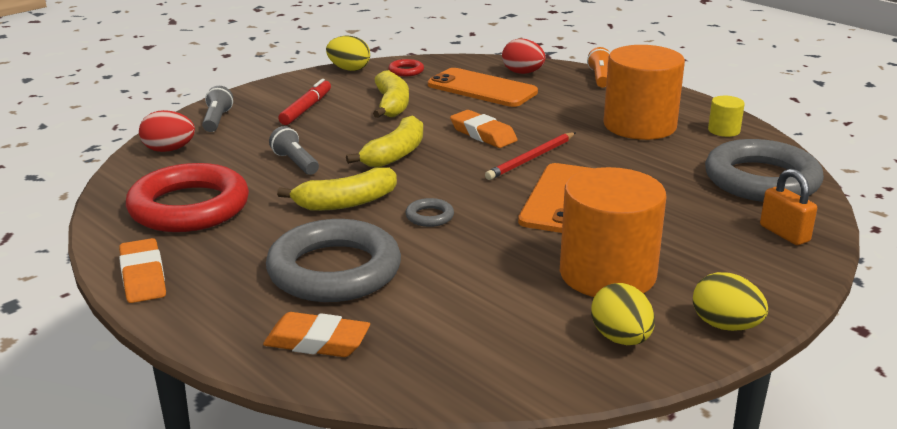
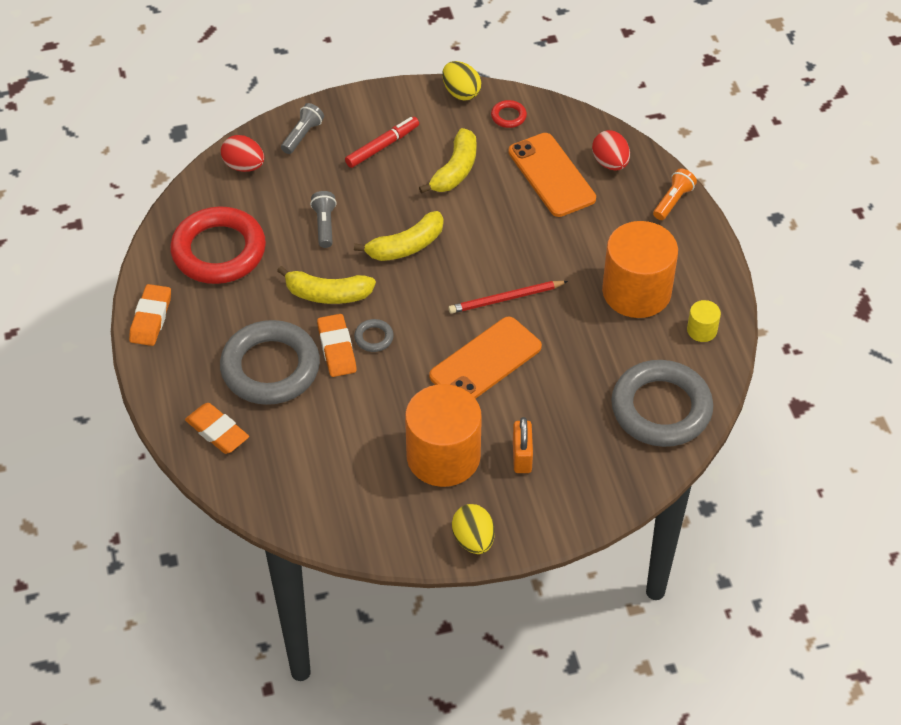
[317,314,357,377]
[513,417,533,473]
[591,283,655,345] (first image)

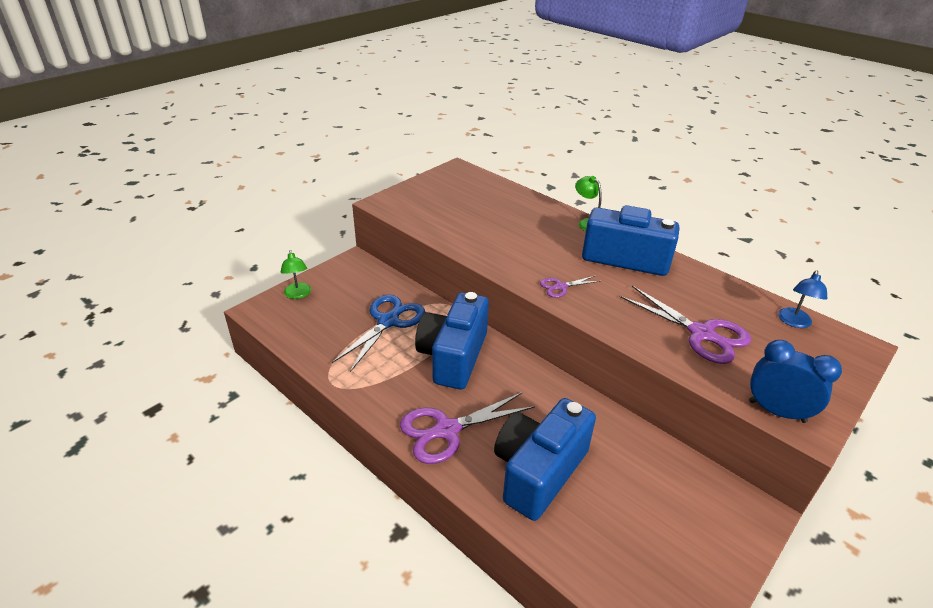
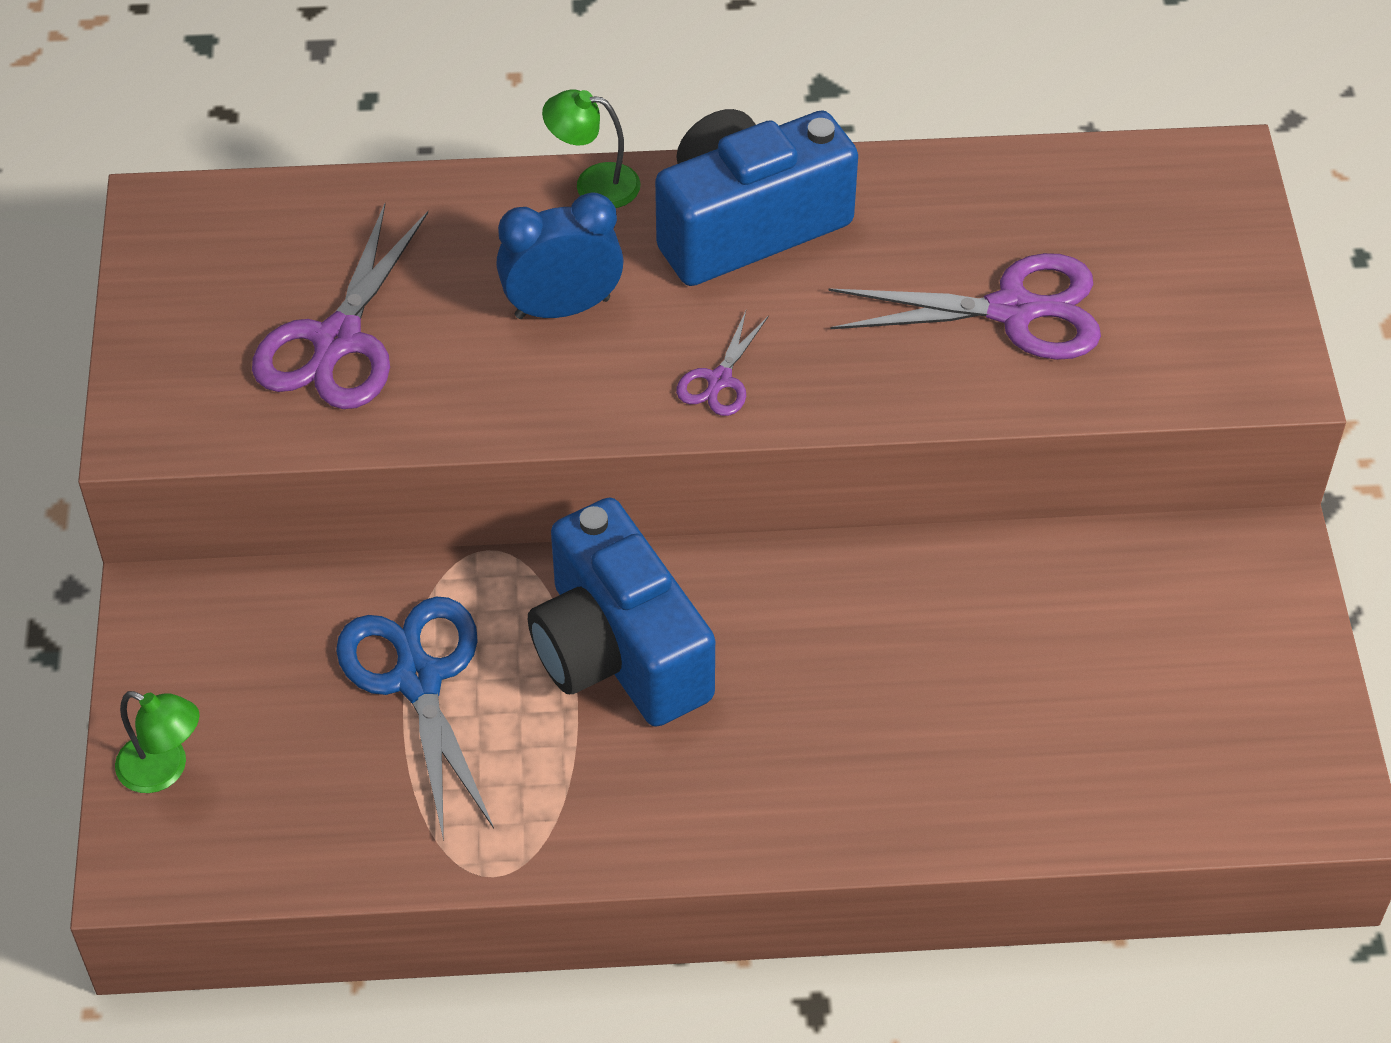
[252,204,428,409]
[496,192,624,319]
[494,398,596,521] (first image)
[778,271,827,328] (first image)

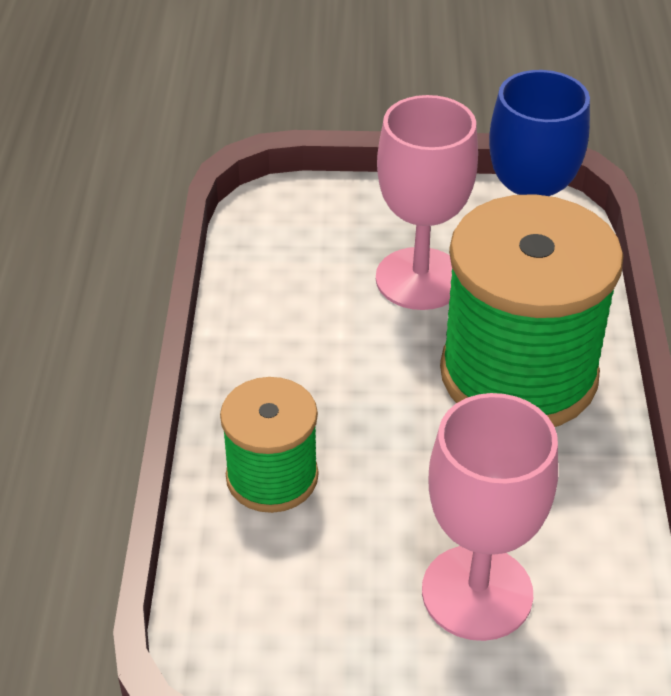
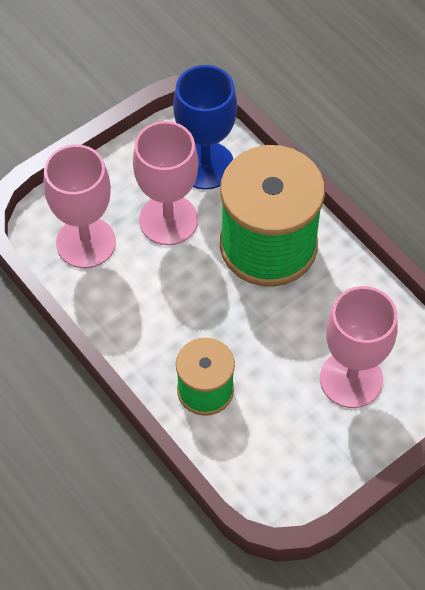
[44,144,116,268]

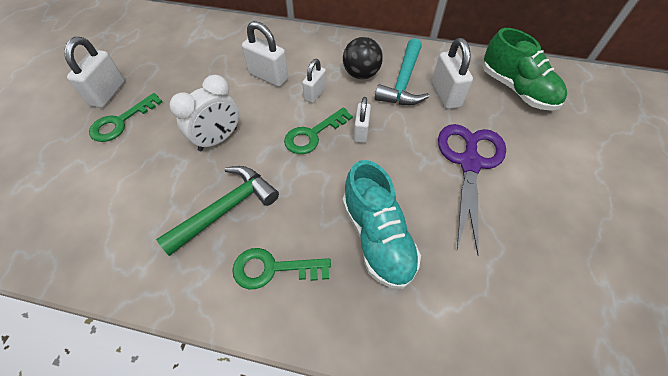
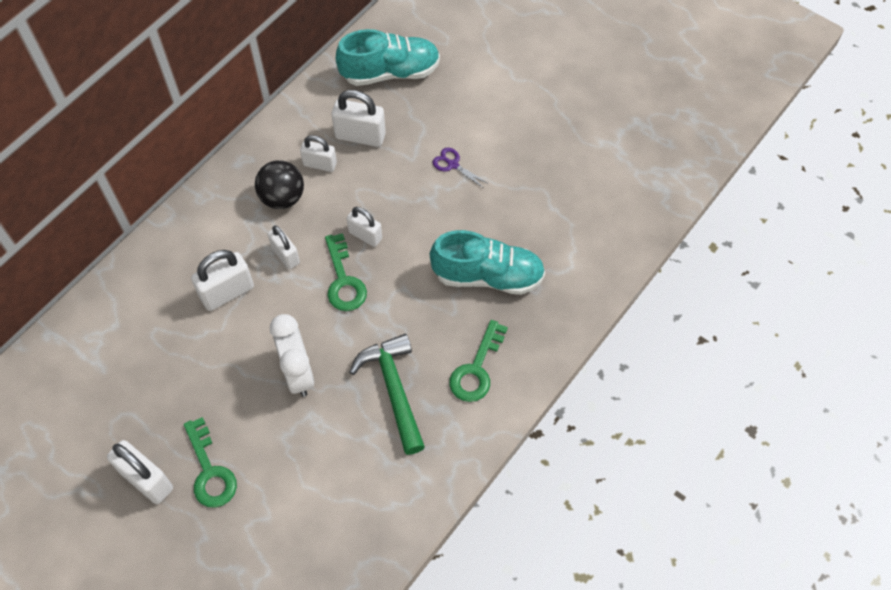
[300,135,337,172]
[336,29,440,86]
[432,148,489,188]

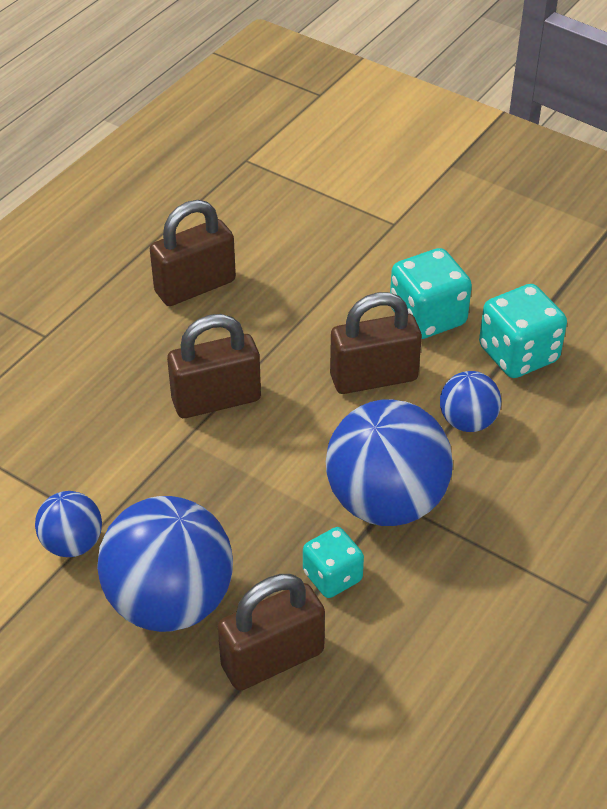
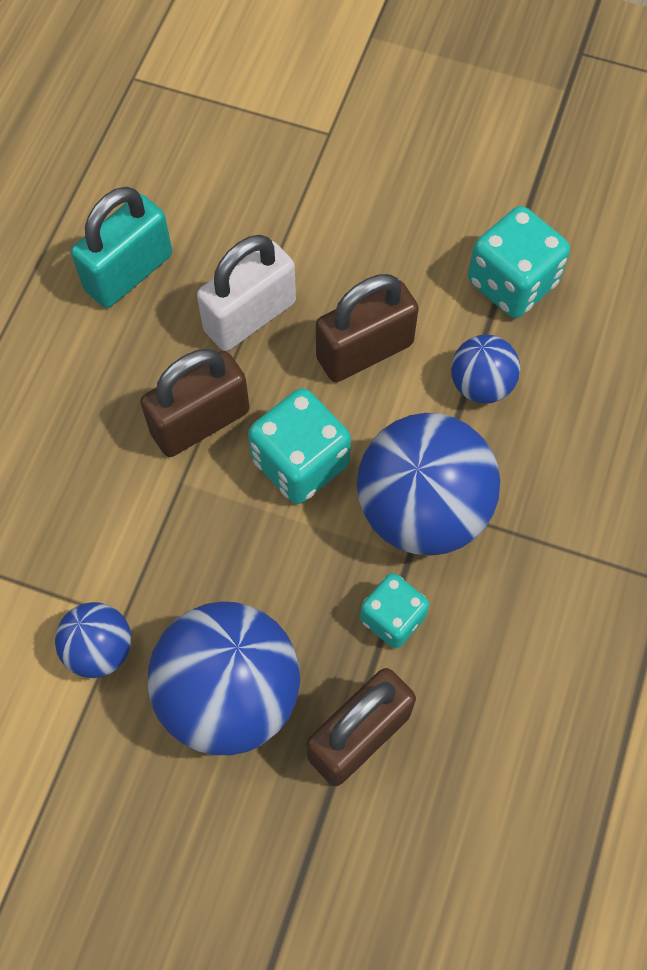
[71,187,172,308]
[197,235,296,351]
[248,388,351,504]

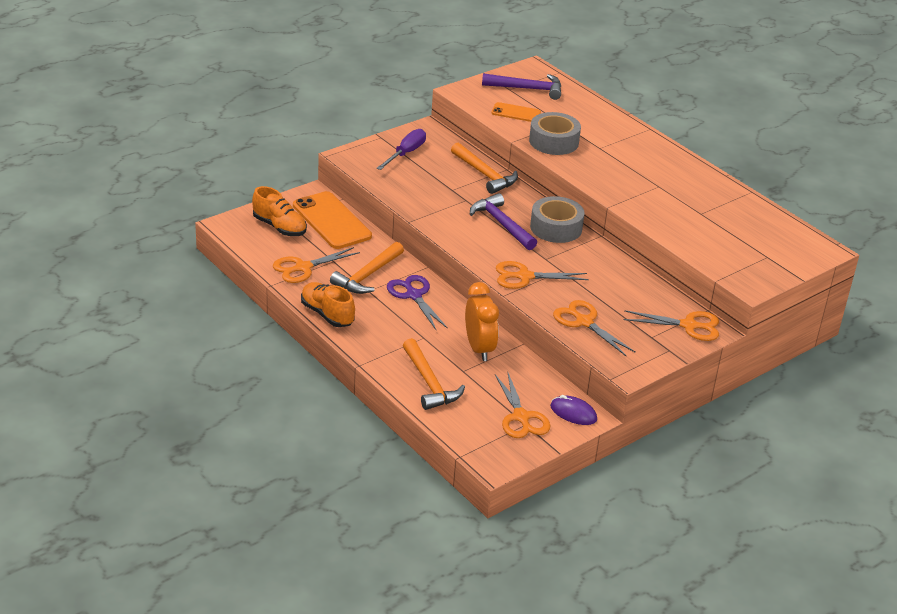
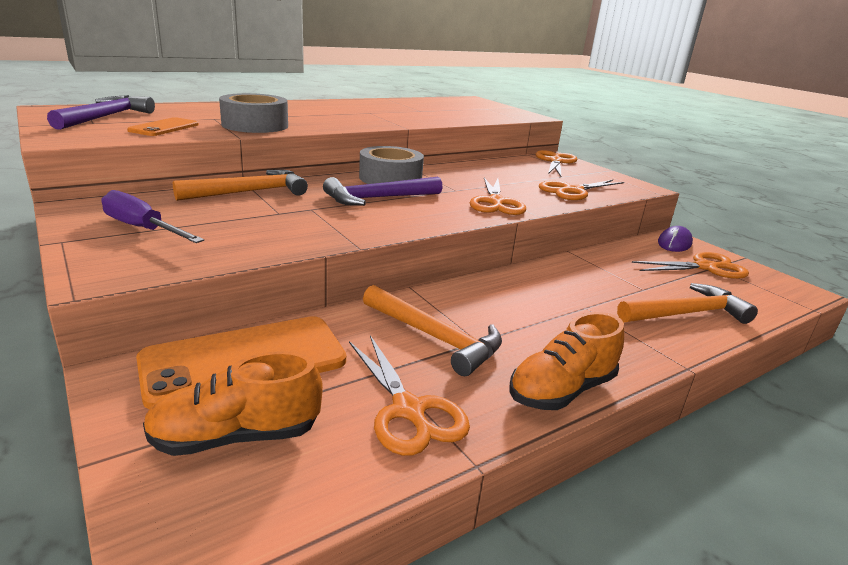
[143,351,323,456]
[387,275,448,330] (first image)
[465,282,499,361] (first image)

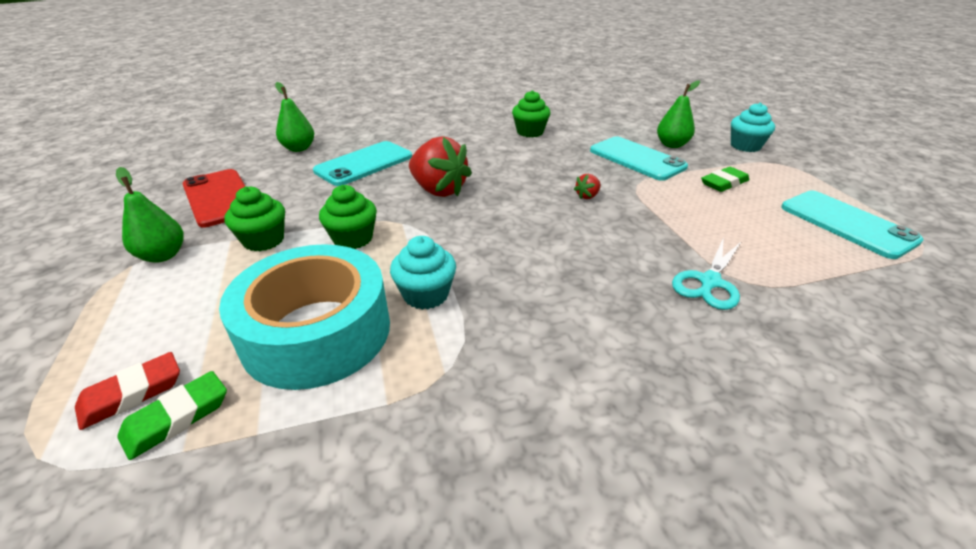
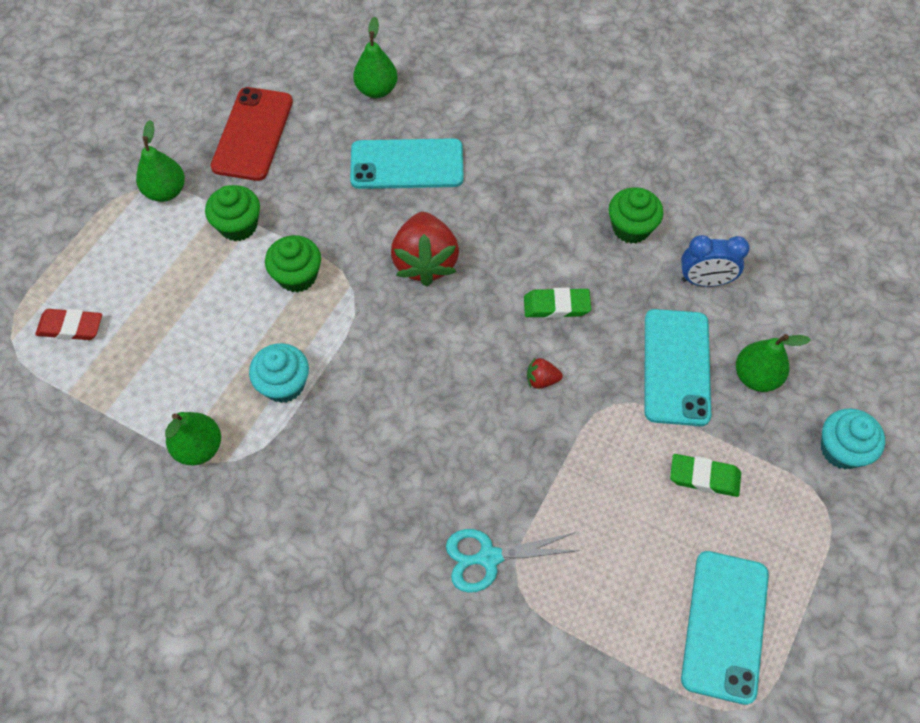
[165,412,221,465]
[524,288,591,318]
[681,235,750,287]
[219,244,390,390] (first image)

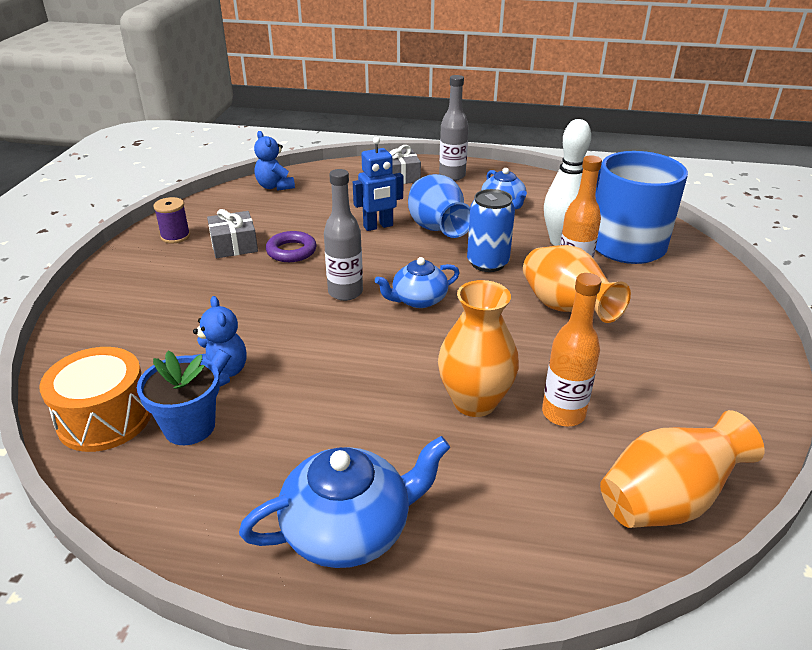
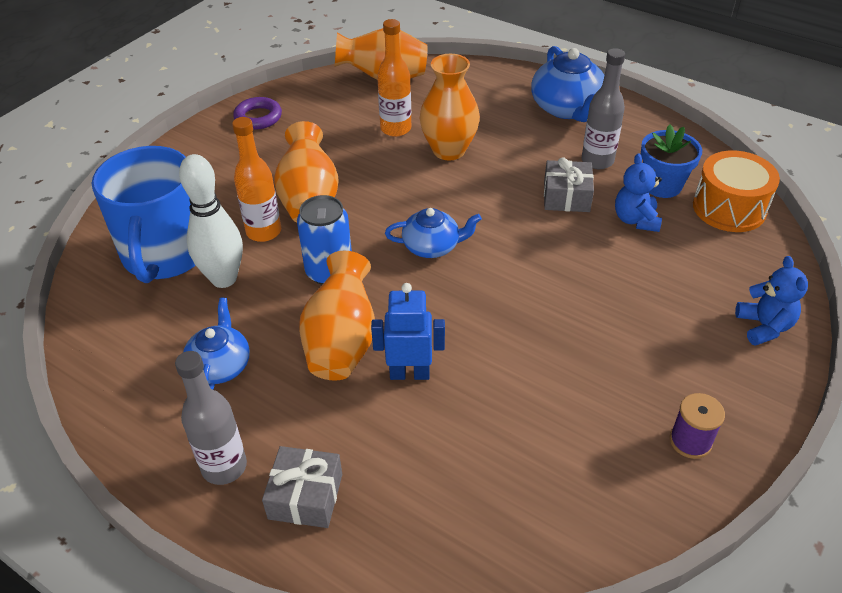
[233,97,282,130]
[299,251,375,380]
[531,46,604,122]
[544,157,594,212]
[582,48,625,169]
[735,256,808,346]

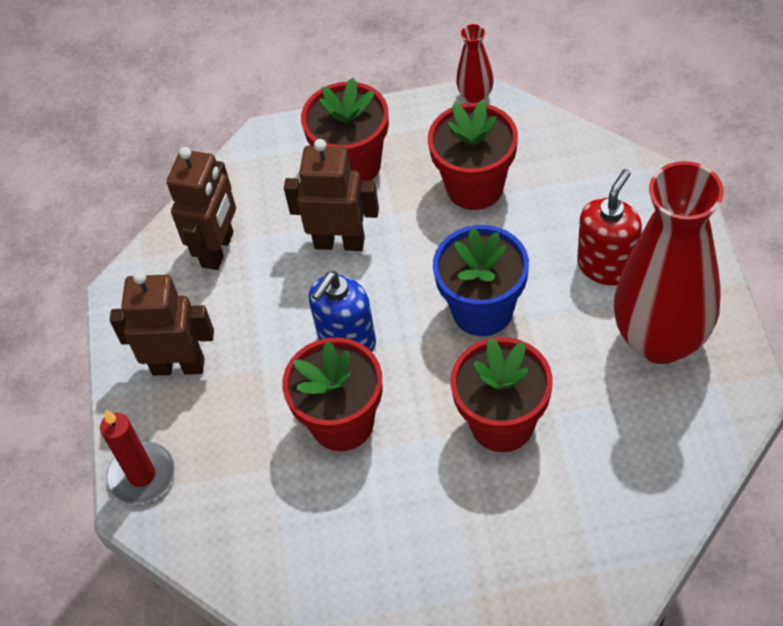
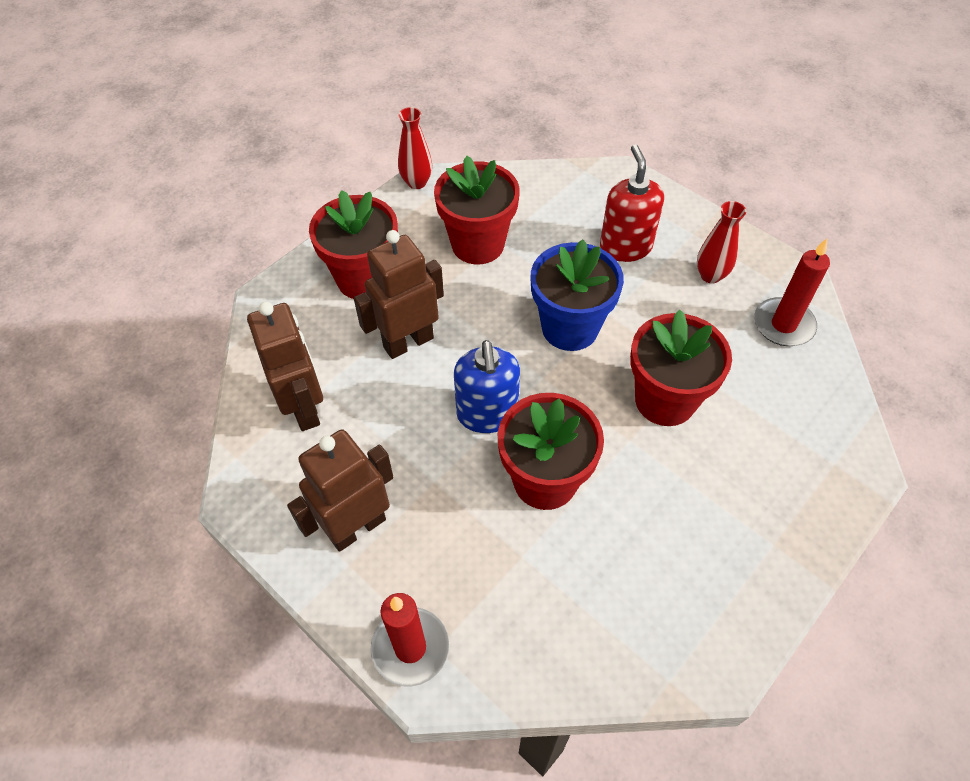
[697,201,746,284]
[754,239,830,346]

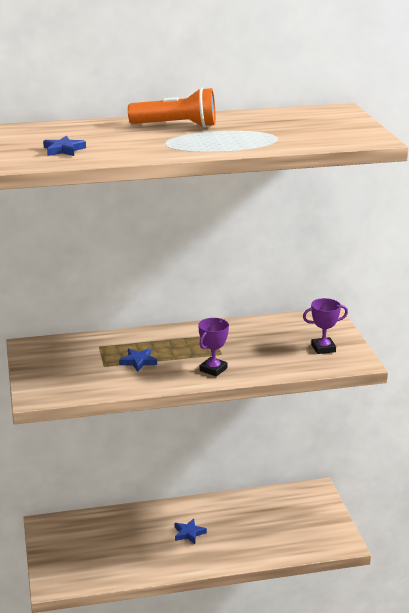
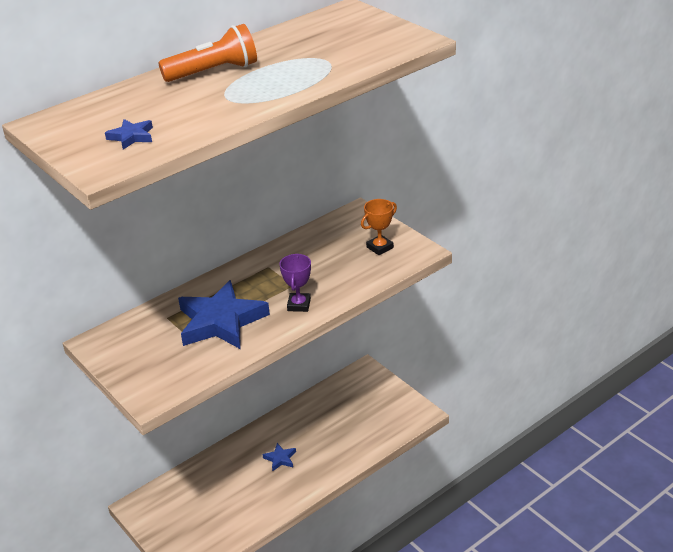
[178,280,270,349]
[361,199,397,255]

